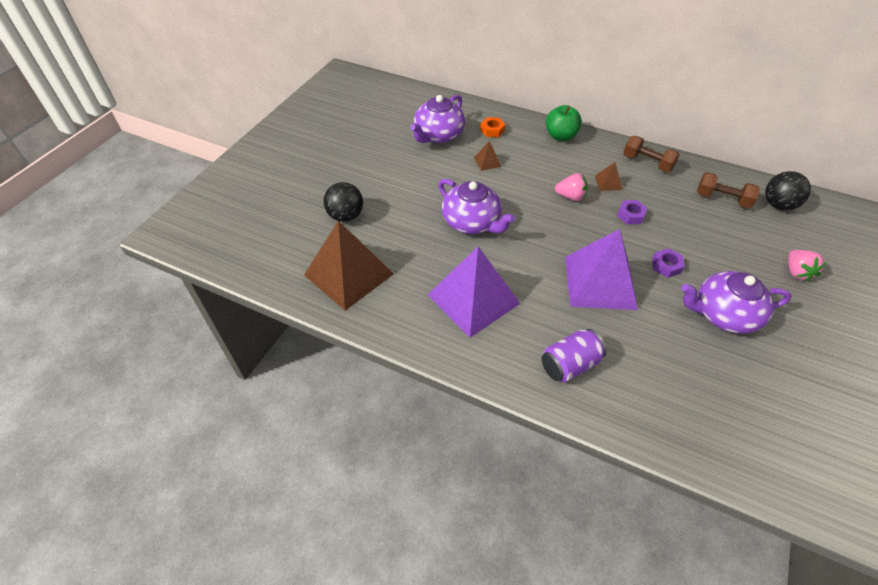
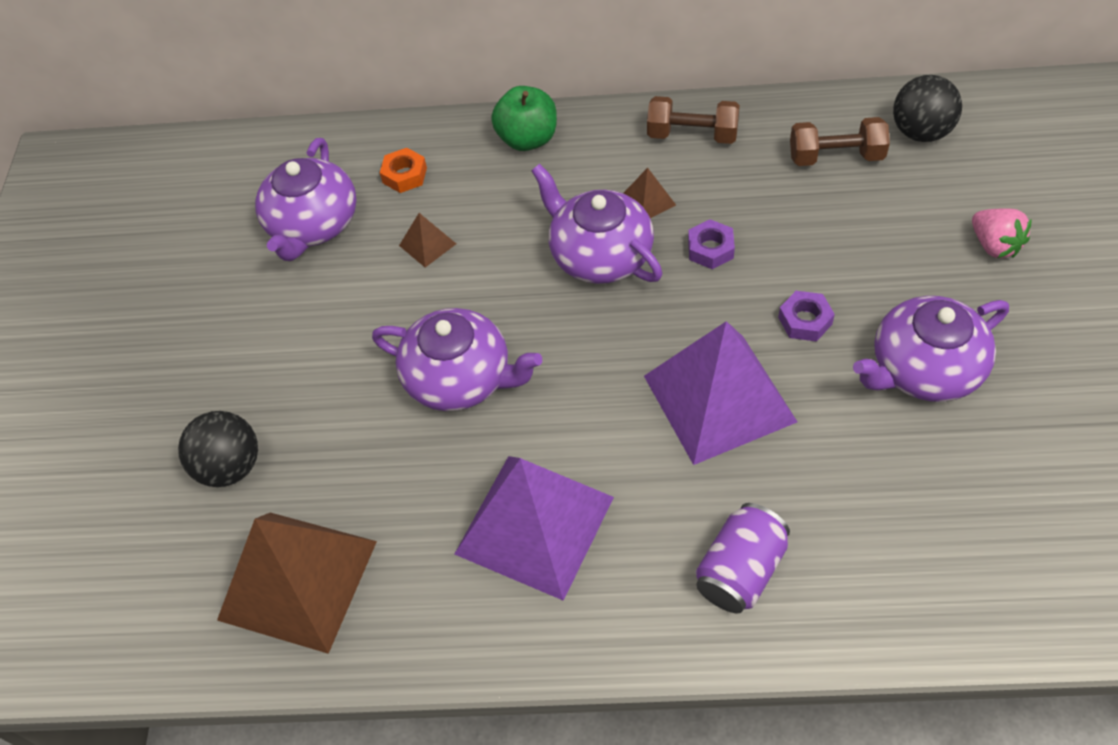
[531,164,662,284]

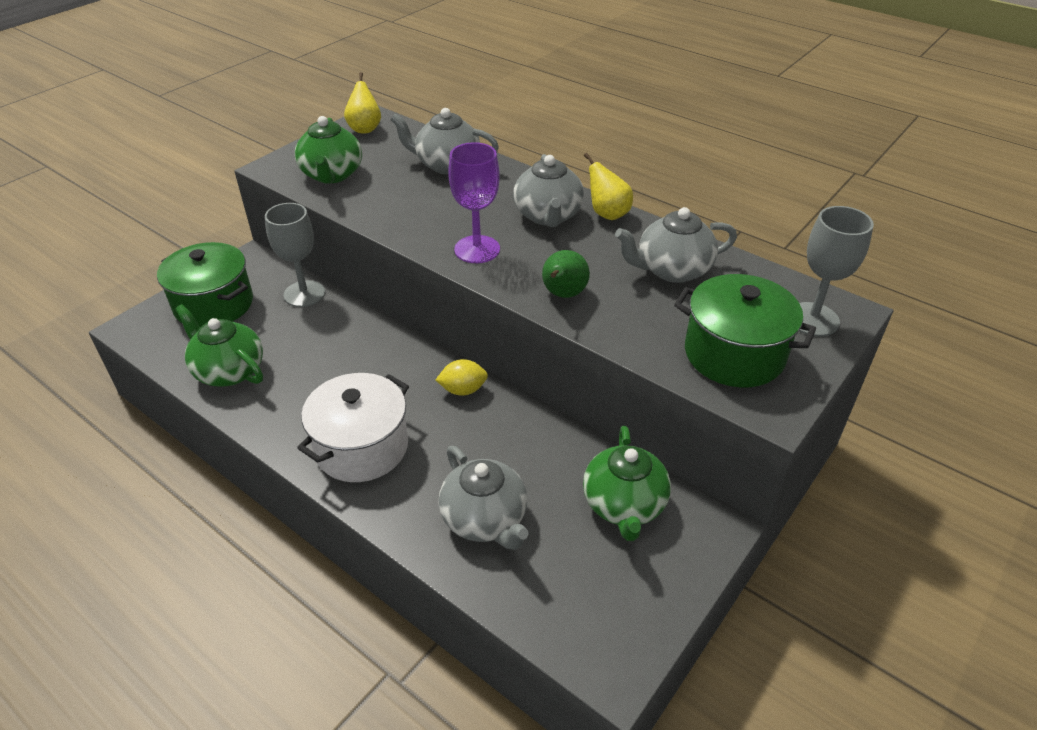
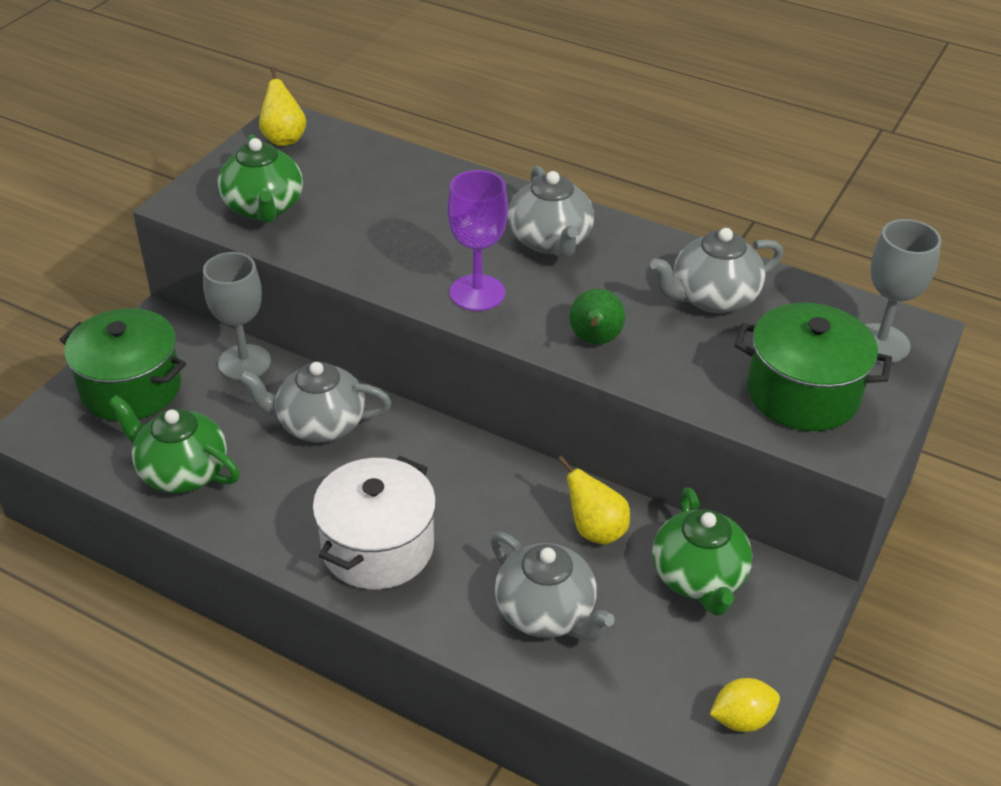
[238,362,391,443]
[558,456,630,545]
[710,678,780,732]

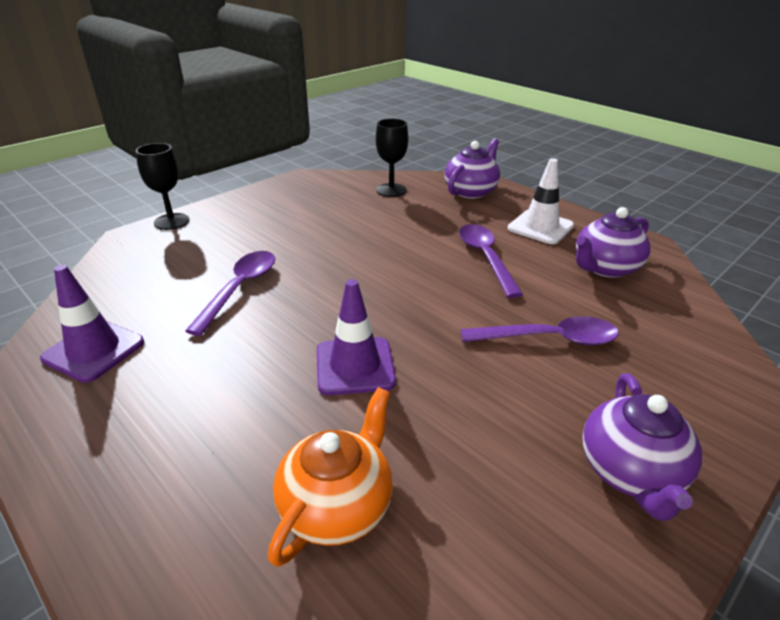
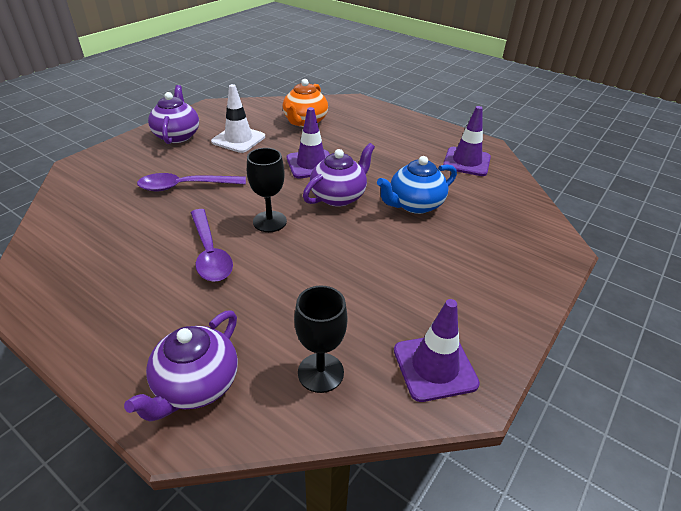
[211,84,265,153]
[247,148,287,232]
[303,143,375,207]
[377,156,457,214]
[394,299,480,402]

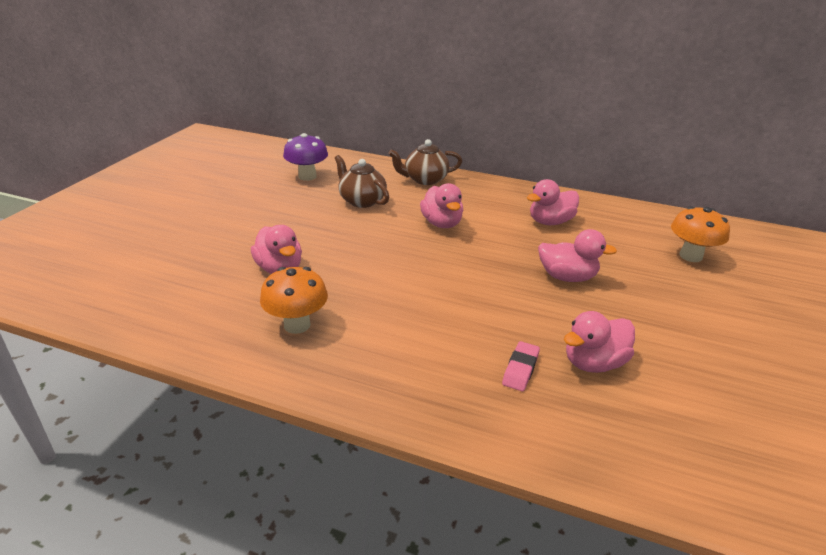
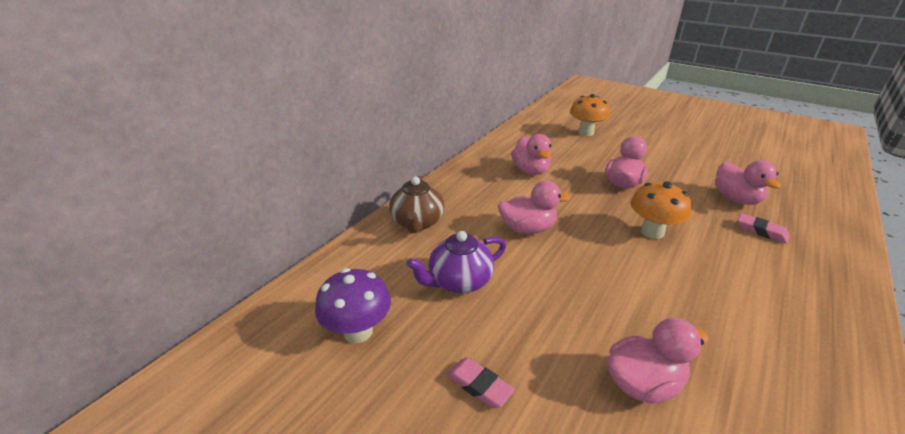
[407,231,506,293]
[446,358,515,408]
[631,181,692,239]

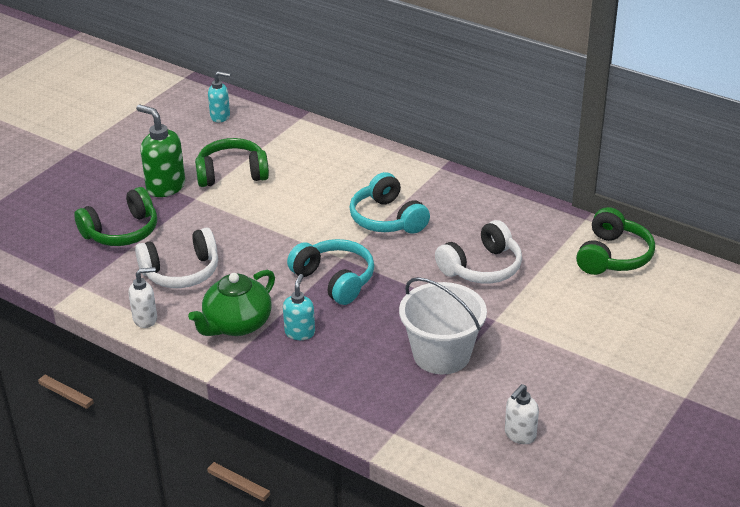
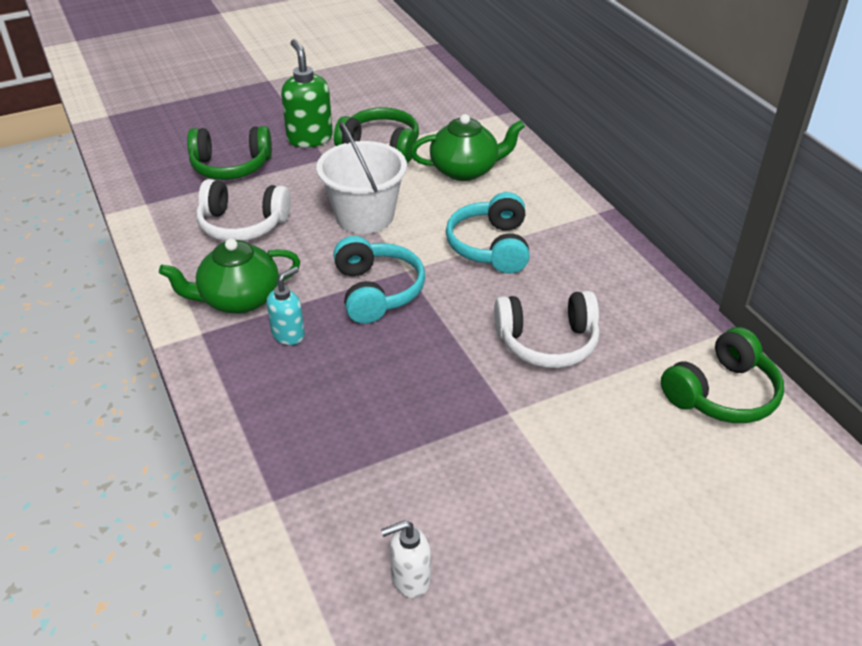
[316,122,407,234]
[410,114,525,181]
[129,267,157,328] (first image)
[208,72,230,123] (first image)

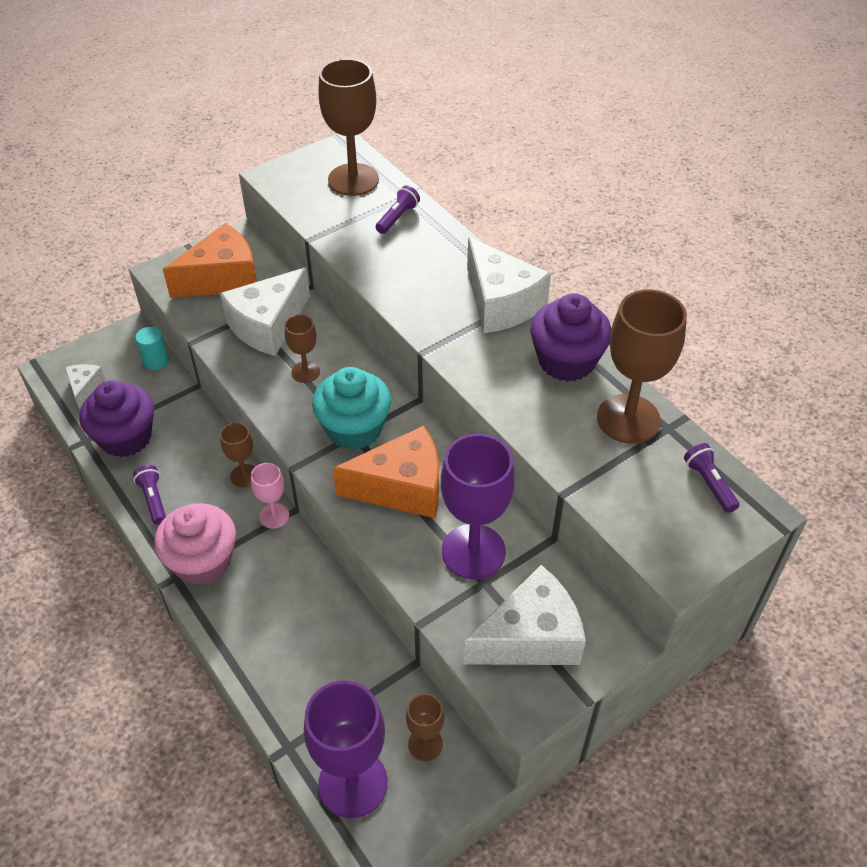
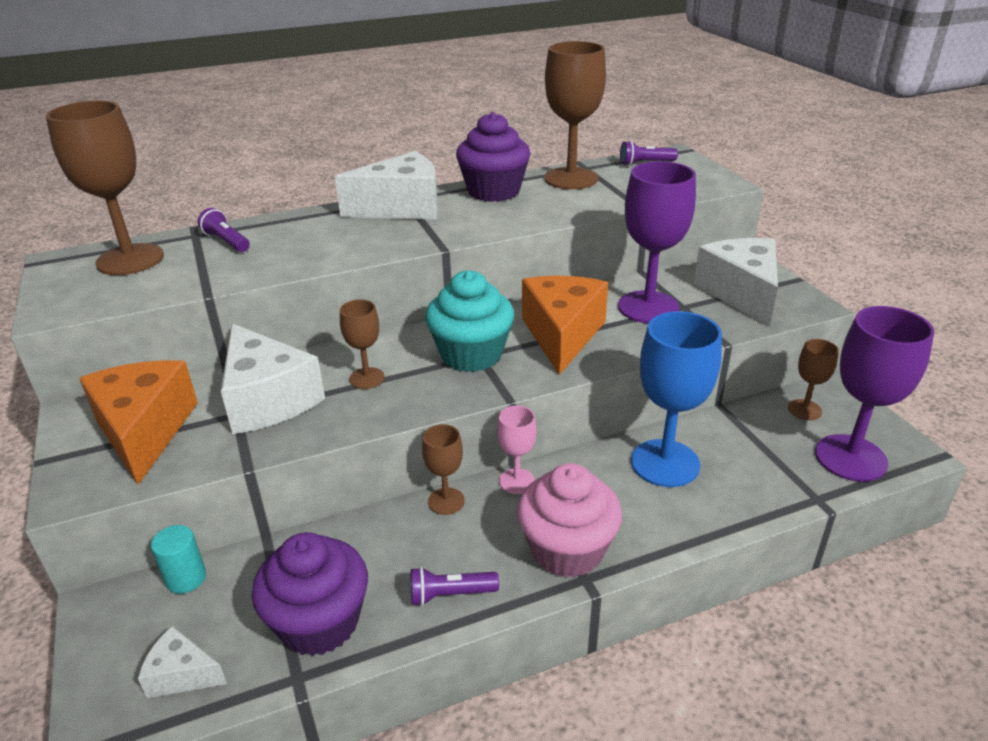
[631,311,722,487]

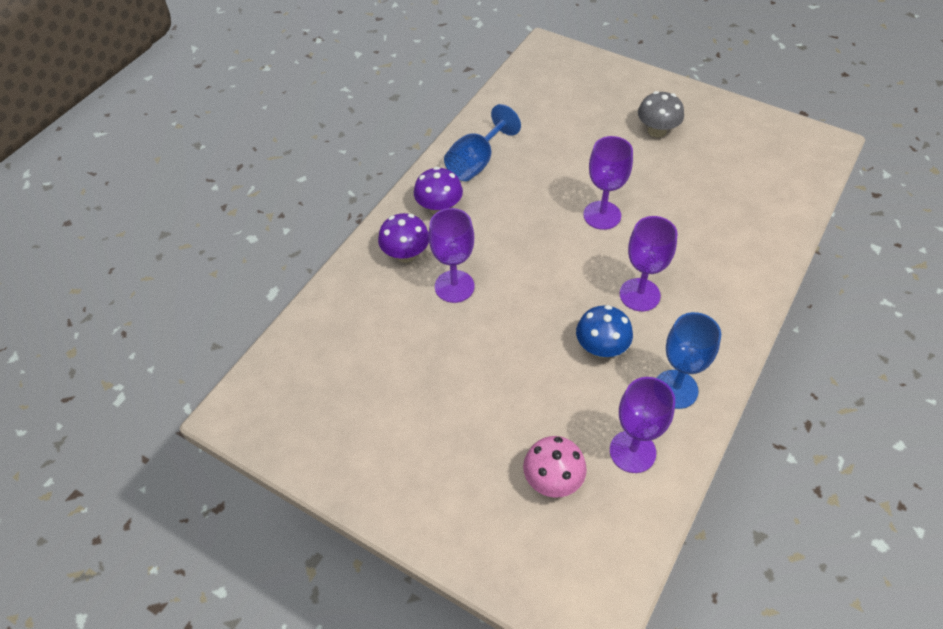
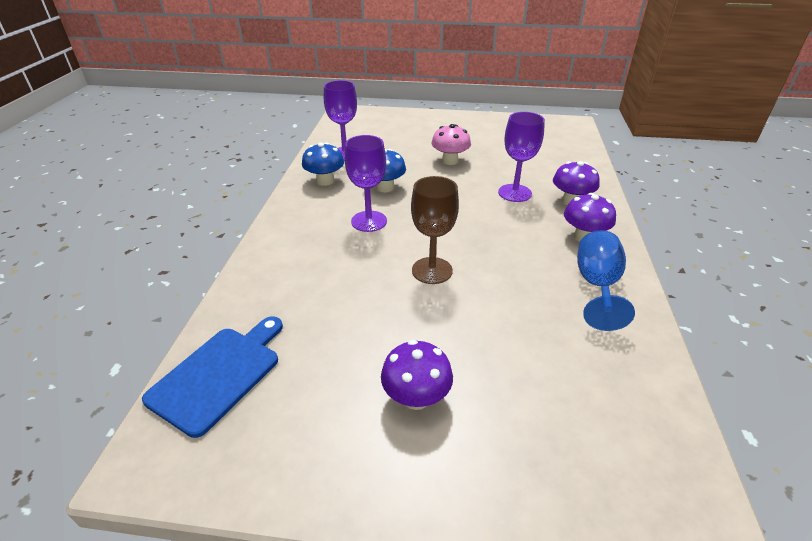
[142,316,283,438]
[302,143,344,186]
[381,340,453,410]
[411,176,459,284]
[432,124,471,165]

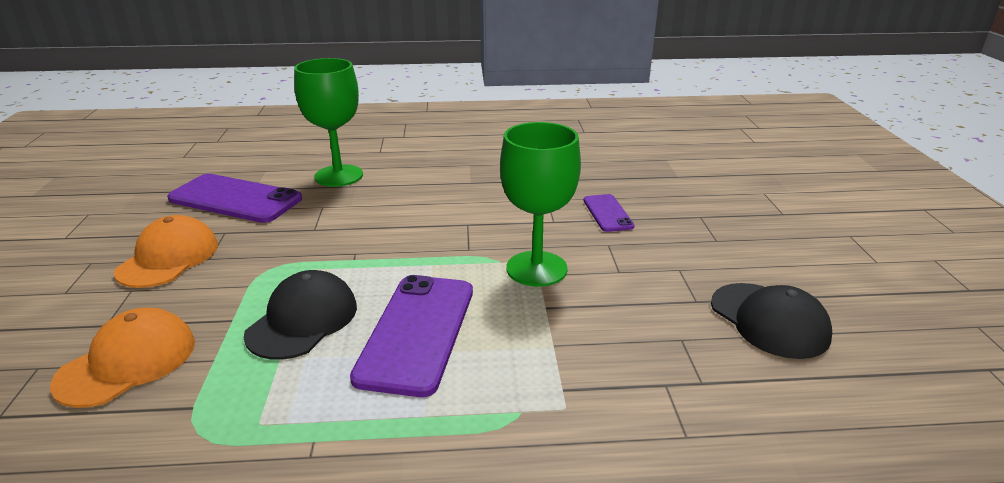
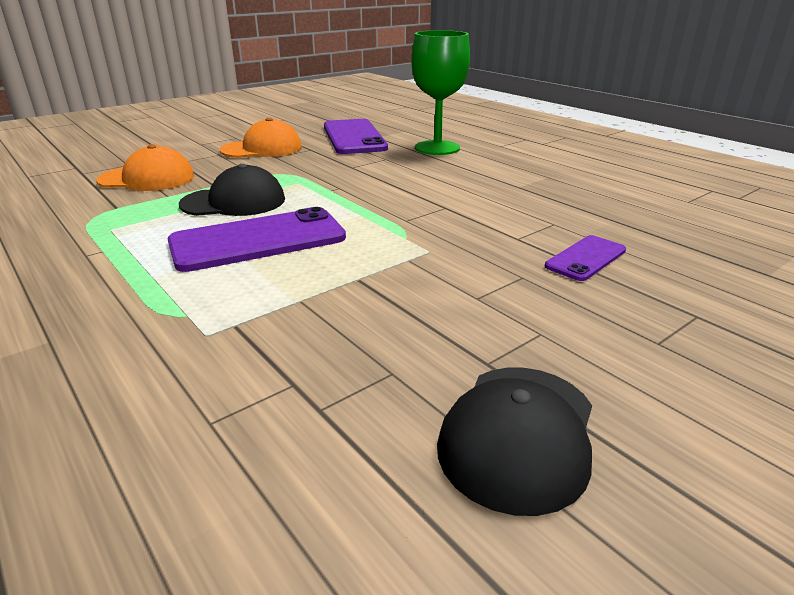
[500,122,581,286] (first image)

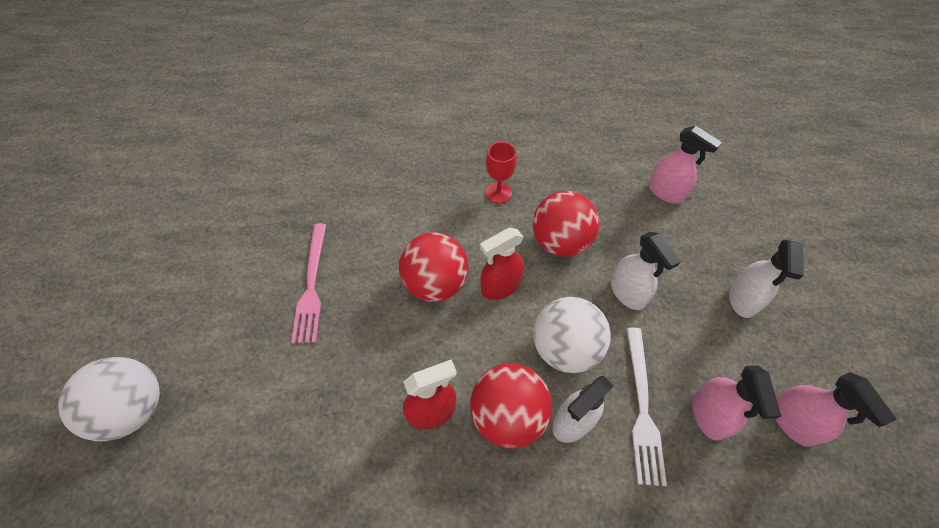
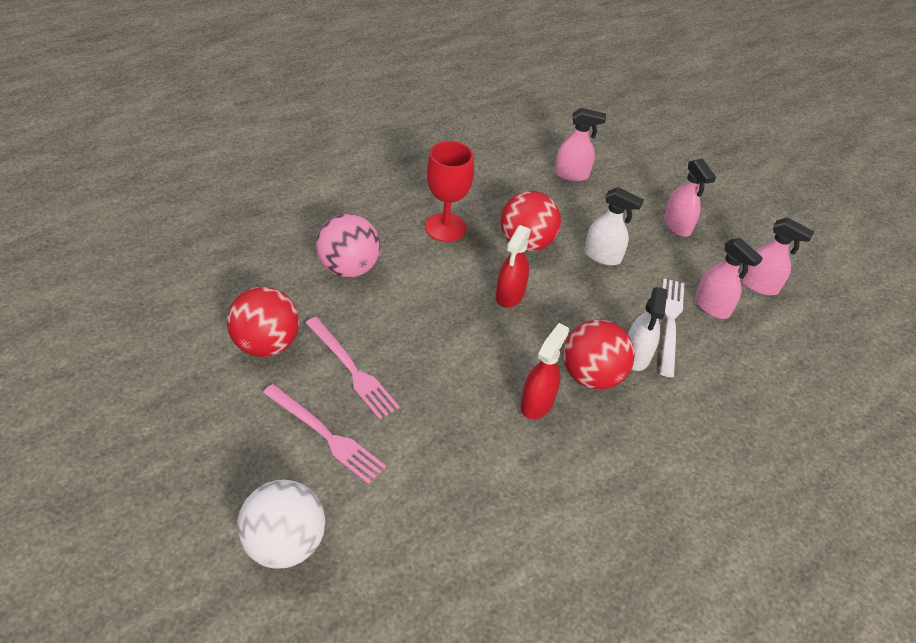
[227,287,299,357]
[263,384,386,485]
[316,214,380,278]
[425,141,474,242]
[660,279,684,377]
[664,158,716,237]
[533,297,611,373] (first image)

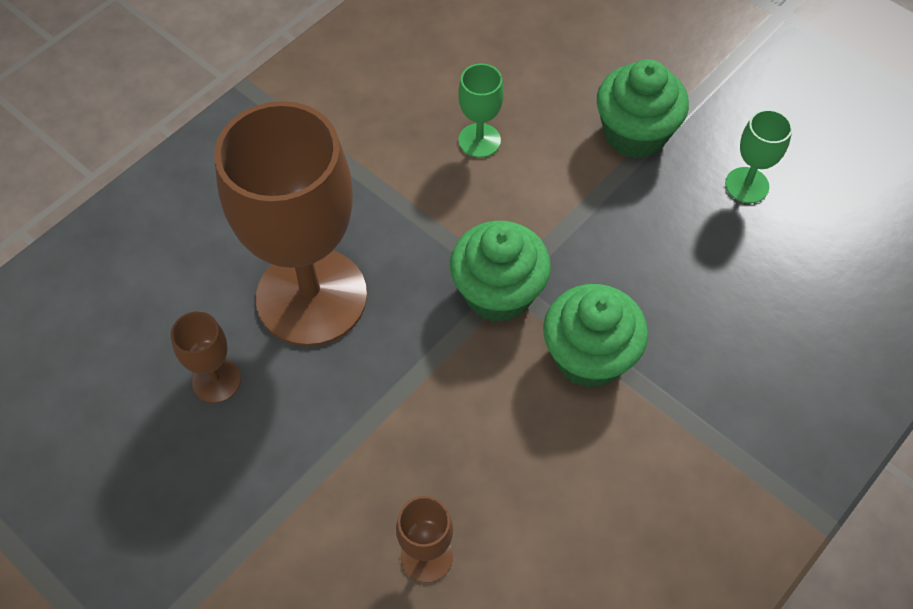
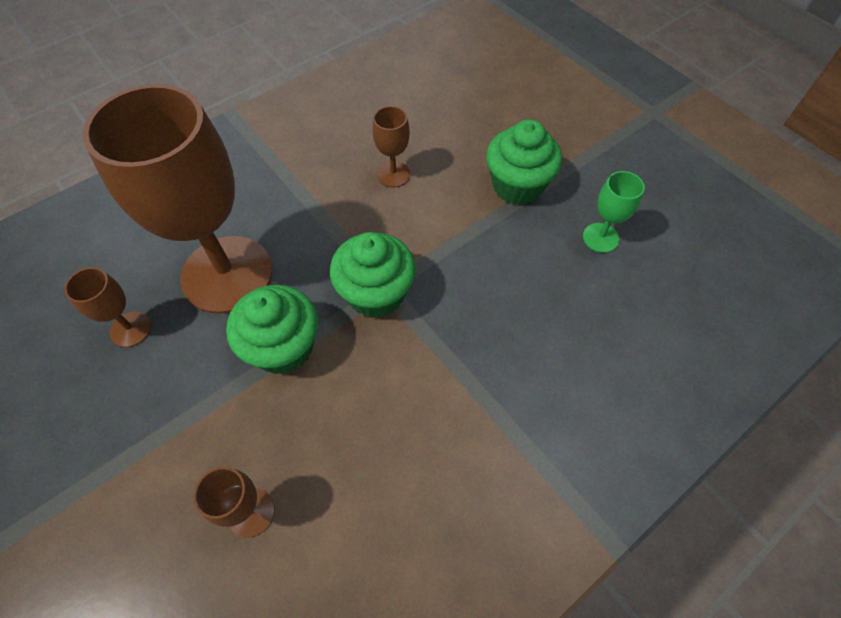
[226,285,318,374]
[372,106,410,188]

